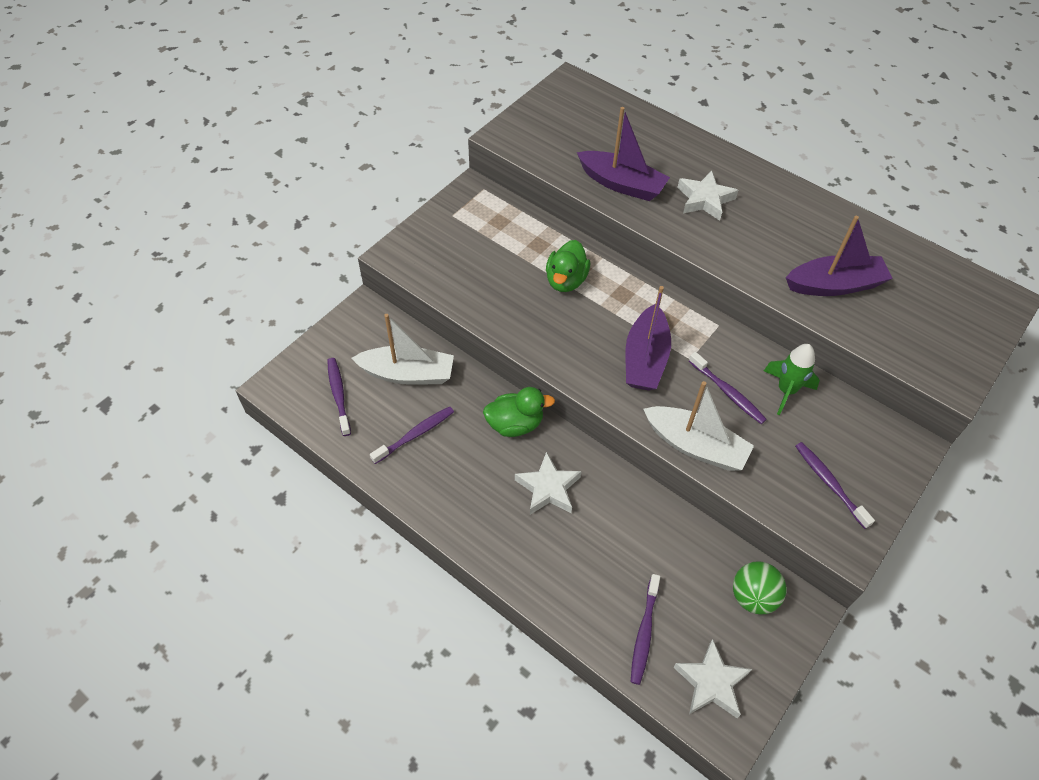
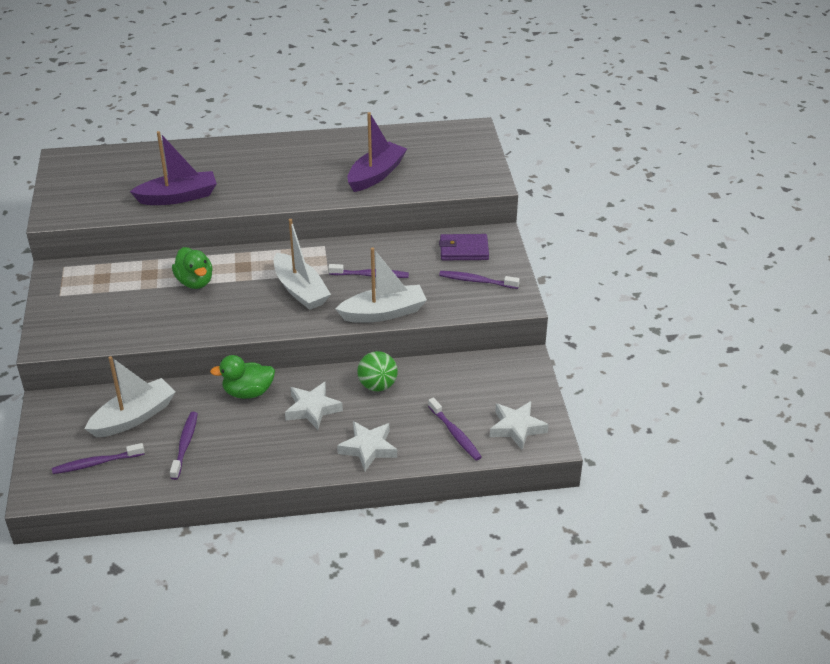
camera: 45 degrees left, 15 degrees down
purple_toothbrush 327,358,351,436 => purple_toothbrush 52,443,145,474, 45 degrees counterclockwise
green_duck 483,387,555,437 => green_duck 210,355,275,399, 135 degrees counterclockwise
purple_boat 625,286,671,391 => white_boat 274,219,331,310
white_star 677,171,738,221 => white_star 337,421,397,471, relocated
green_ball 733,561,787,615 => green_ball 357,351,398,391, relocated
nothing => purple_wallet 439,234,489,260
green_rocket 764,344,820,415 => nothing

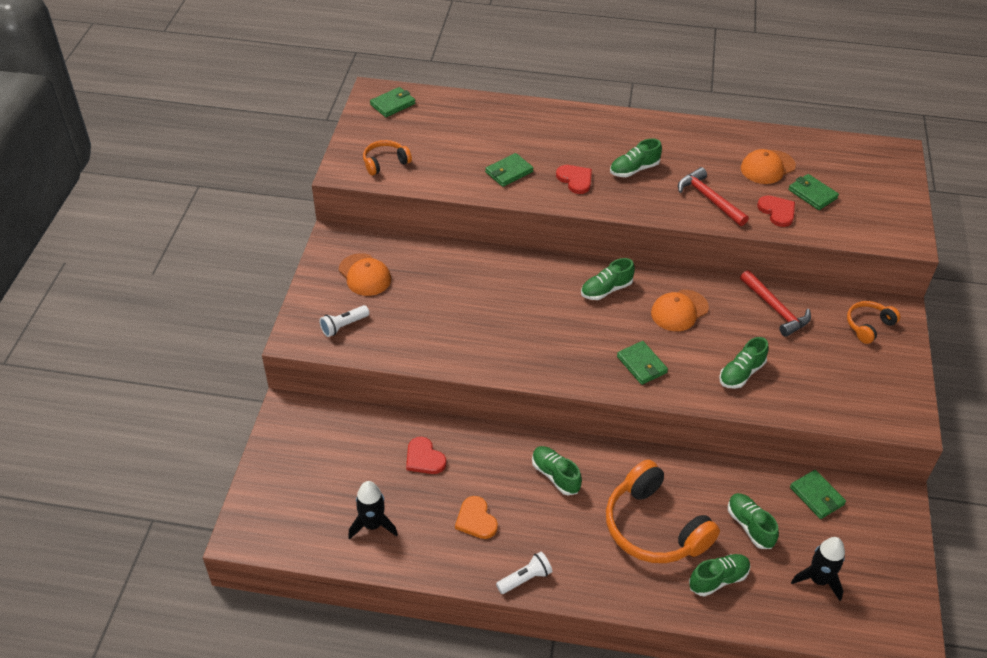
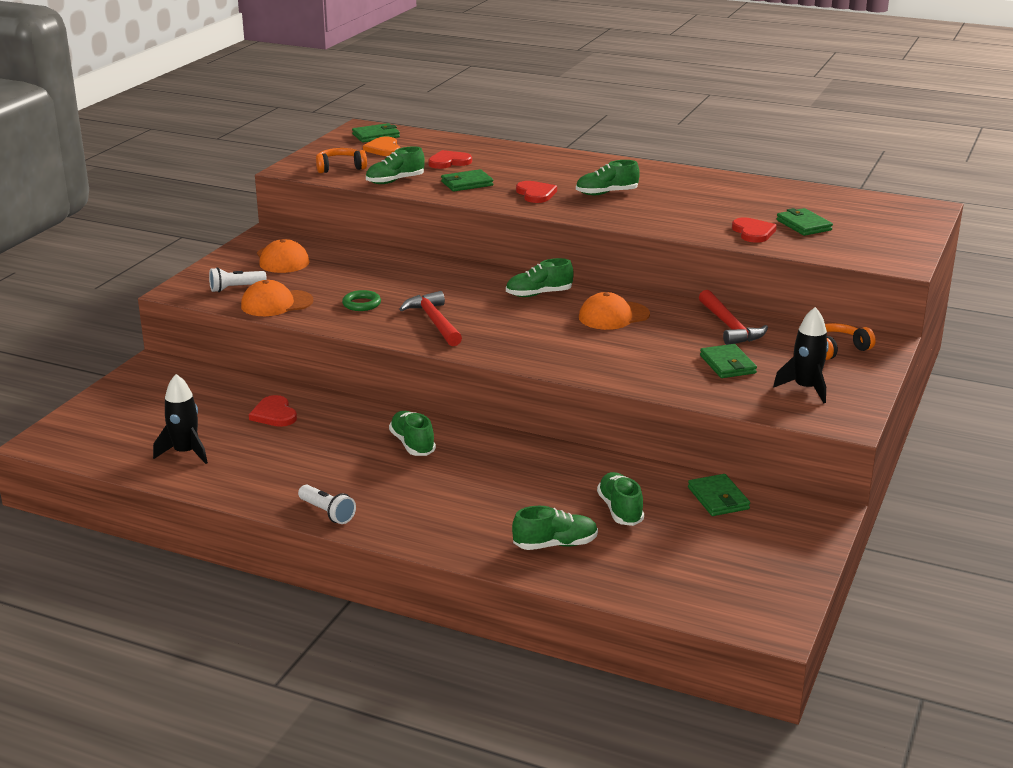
camera: 15 degrees right, 20 degrees down
orange_cap 741,149,796,184 => orange_cap 241,280,313,316, relocated
white_flashlight 496,552,552,594 => white_flashlight 298,485,356,524, 60 degrees clockwise
nothing => green_ring 342,290,381,311
orange_heart 455,496,498,539 => orange_heart 363,137,400,156, relocated
green_shoe 719,337,768,389 => green_shoe 366,146,425,184, relocated
red_hammer 678,167,749,226 => red_hammer 399,291,462,346, relocated
nothing => red_heart 428,150,472,169
green_wallet 617,341,668,385 => green_wallet 700,344,757,378, relocated
black_rocket 791,537,845,601 => black_rocket 773,307,829,403, relocated
orange_headphones 606,460,720,563 => nothing

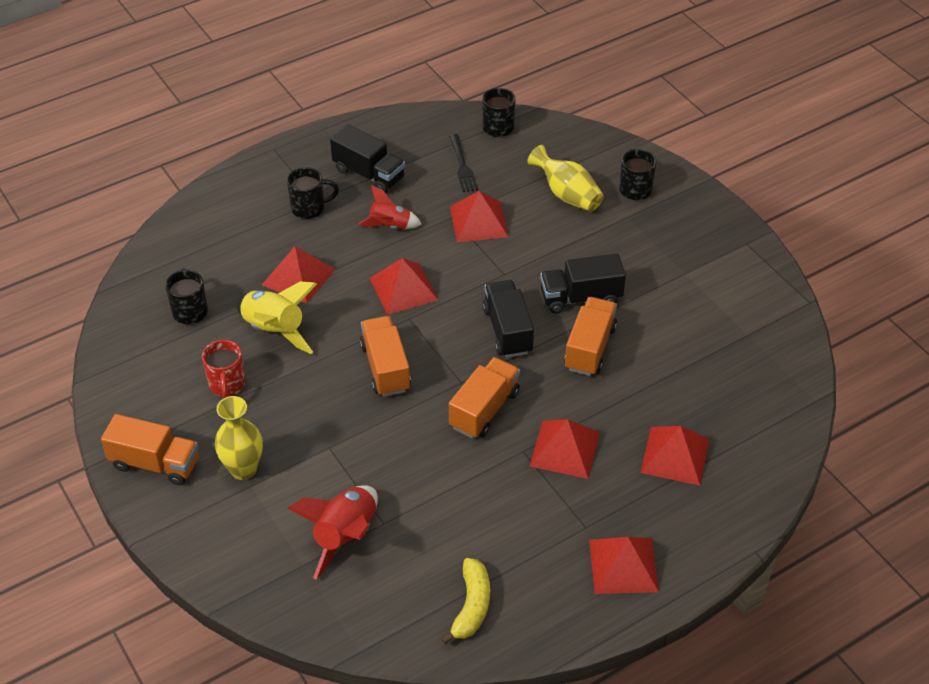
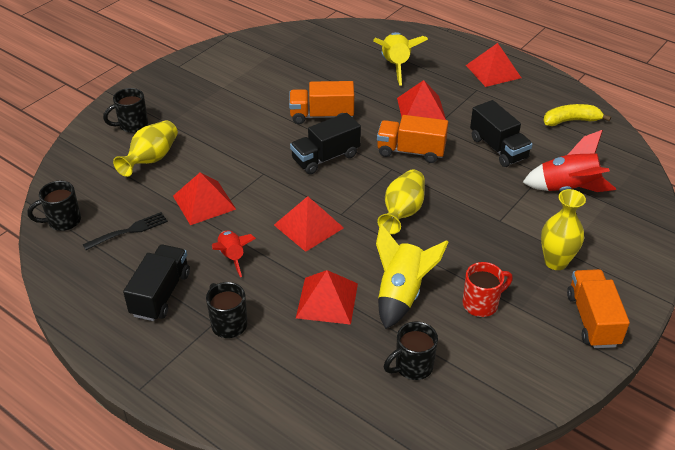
camera: 110 degrees left, 5 degrees down
red_pyramid 640,426,709,486 => yellow_rocket 373,32,428,86
orange_truck 360,316,411,397 => yellow_vase 377,169,425,234
black_truck 540,254,626,313 => black_truck 470,100,533,167, relocated

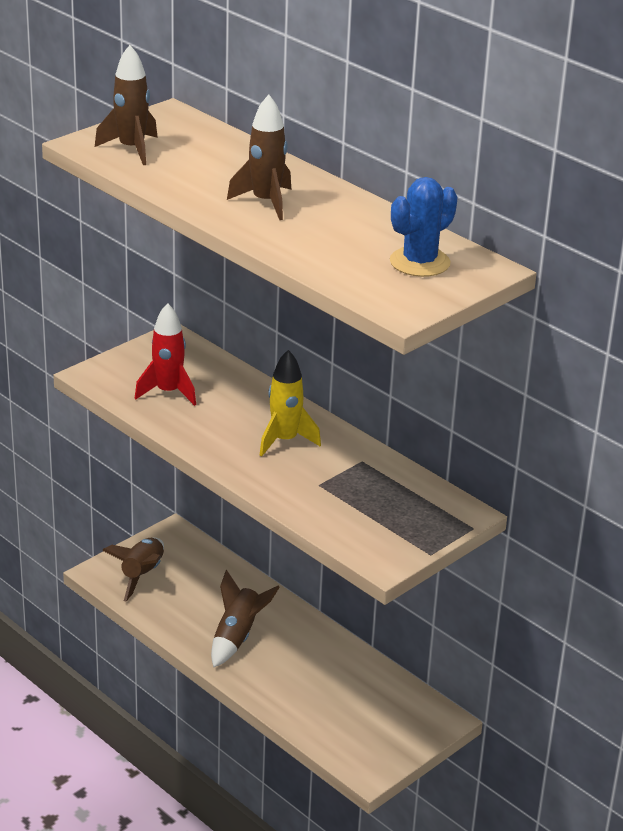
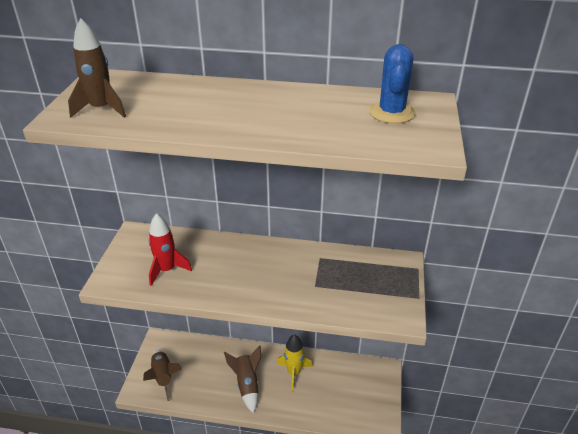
camera: 35 degrees left, 5 degrees up
yellow_rocket 260,350,321,456 => yellow_rocket 277,334,313,391, relocated
brown_rocket 227,95,291,220 => nothing

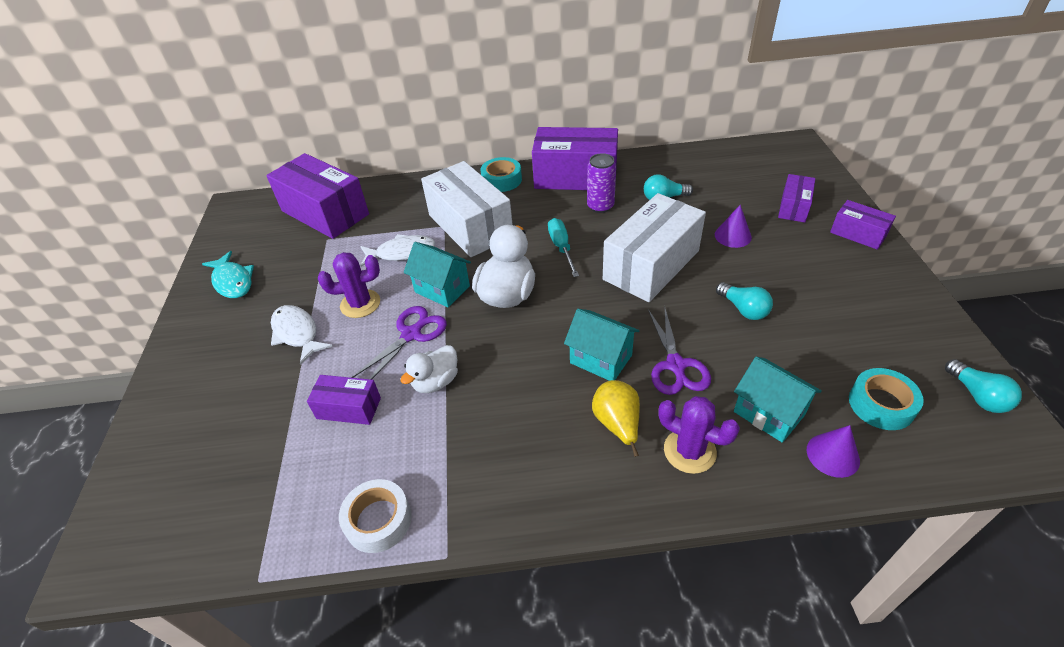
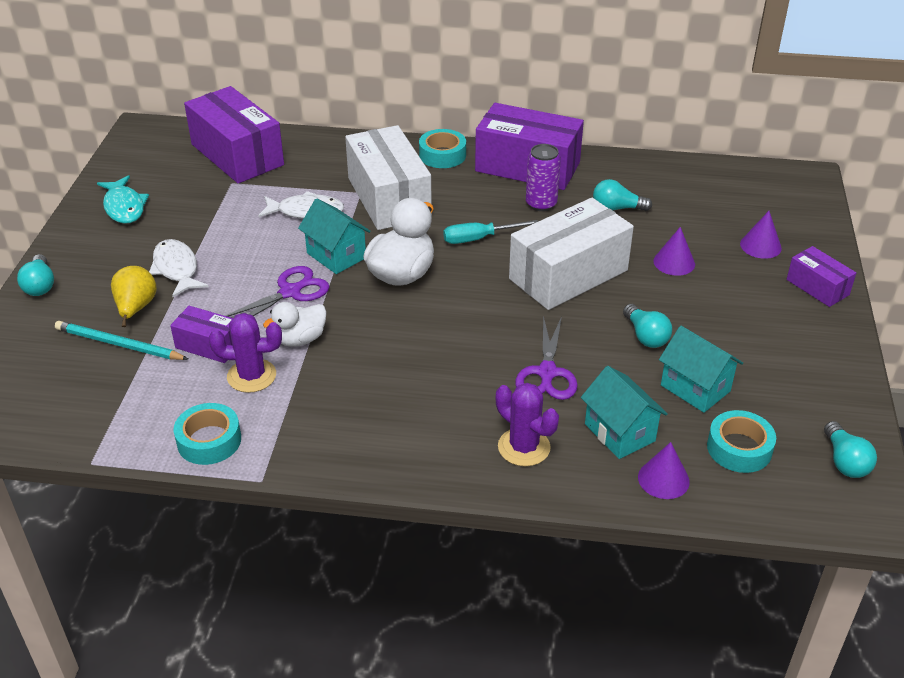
camera: 10 degrees right, 5 degrees down
nothing => turquoise_light_bulb 17,254,54,296
nothing => turquoise_pencil 55,321,188,360
yellow_pear 592,380,640,457 => yellow_pear 111,266,157,327, relocated
white_tape 339,479,412,553 => turquoise_tape 174,403,241,465
purple_cactus 318,252,380,318 => purple_cactus 209,313,282,393, relocated
turquoise_screwdriver 548,218,579,277 => turquoise_screwdriver 443,220,538,244, 105 degrees counterclockwise
turquoise_house 564,309,639,381 => turquoise_house 659,326,743,413, relocated
purple_box 778,174,815,223 => purple_cone 740,211,782,259

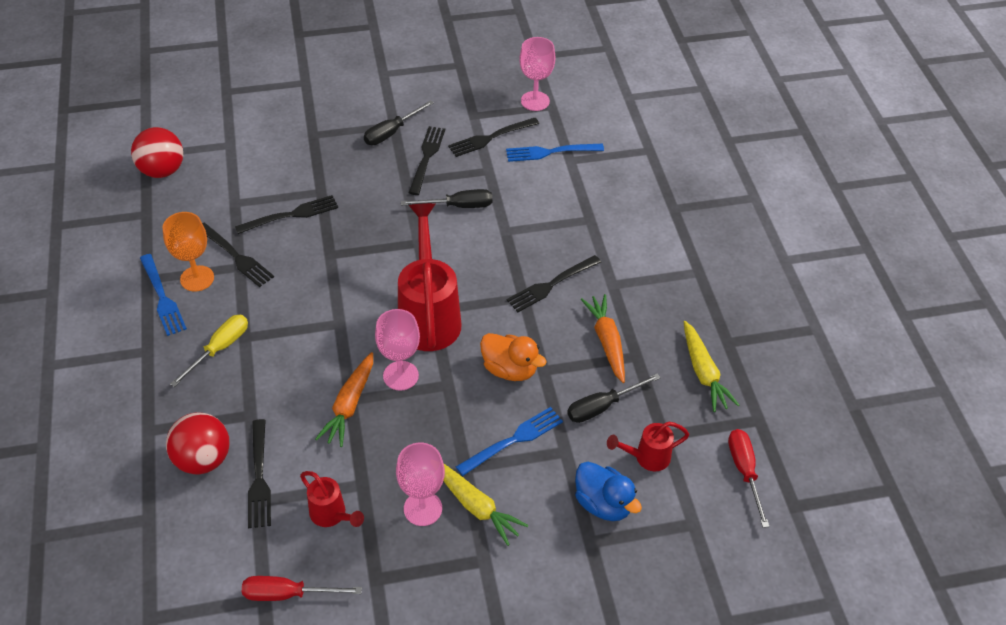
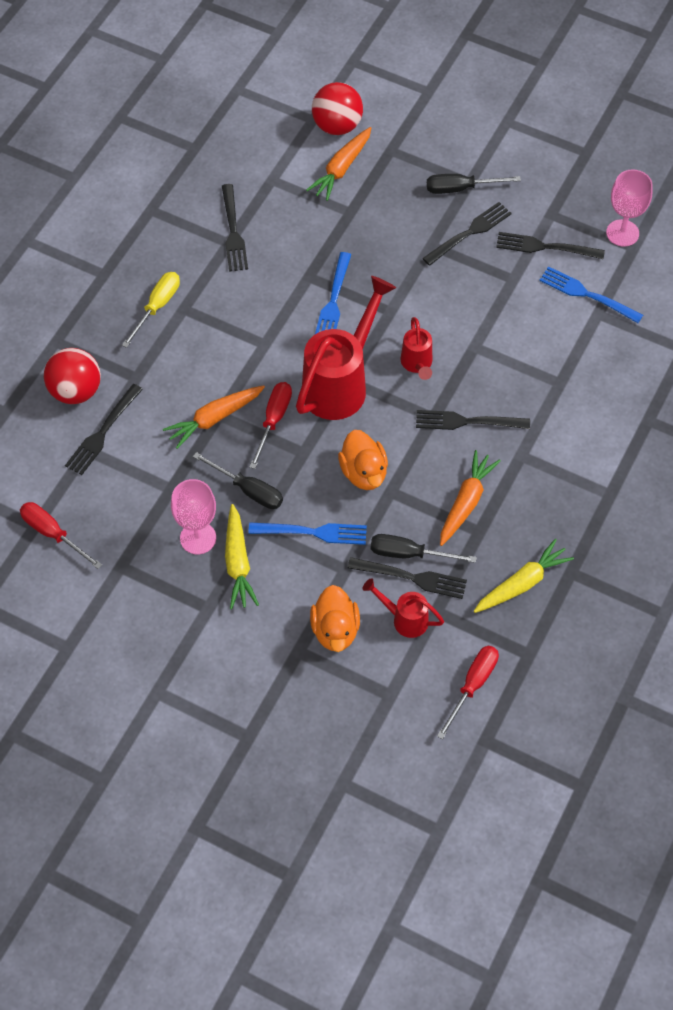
camera: 40 degrees right, 10 degrees up
yellow_screwdriver 170,315,248,387 => yellow_screwdriver 122,272,180,348, 45 degrees counterclockwise
black_screwdriver 401,189,492,208 => black_screwdriver 193,452,283,509, relocated
pink_goblet 375,309,420,391 => red_screwdriver 250,382,292,469
nothing => orange_carrot 306,127,371,201
blue_duck 575,462,642,521 => orange_duck 310,585,360,652
red_ball 131,127,183,178 => red_ball 312,82,363,135, relocated
blue_fork 140,254,187,336 => blue_fork 315,252,351,334, relocated
black_fork 235,195,338,234 => black_fork 347,557,467,599, relocated
red_watering_can 300,471,364,527 => red_watering_can 401,317,432,380, relocated
yellow_carrot 684,321,740,412 => yellow_carrot 474,539,574,613, 150 degrees counterclockwise
orange_goblet 163,212,214,292 => nothing

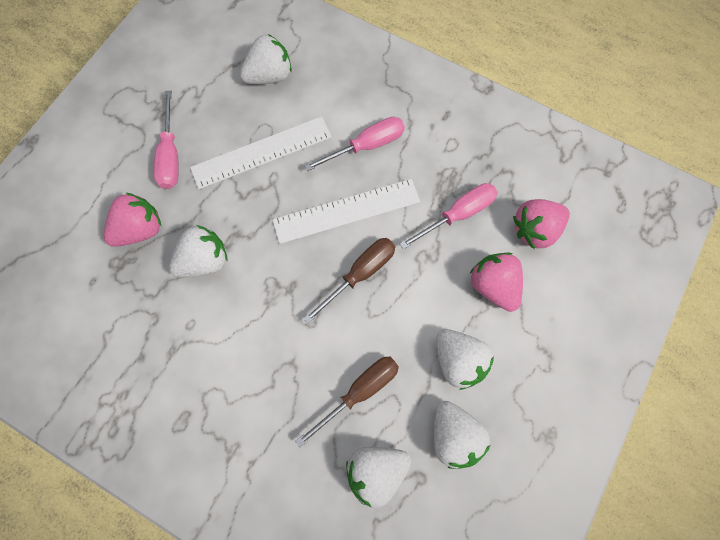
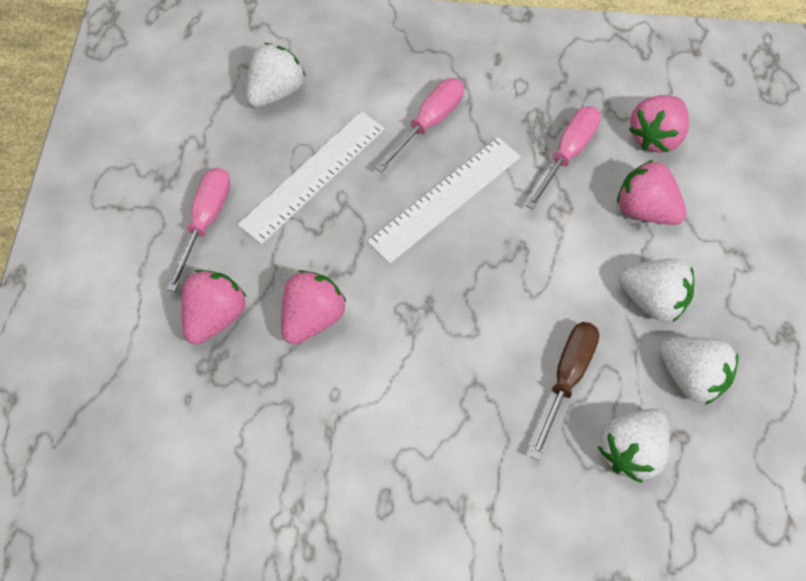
camera: 25 degrees left, 10 degrees down
pink_screwdriver 154,91,179,189 => pink_screwdriver 167,168,231,292, 135 degrees counterclockwise
white_strawberry 169,225,228,277 => pink_strawberry 281,270,346,344
brown_screwdriver 303,238,395,324 => nothing

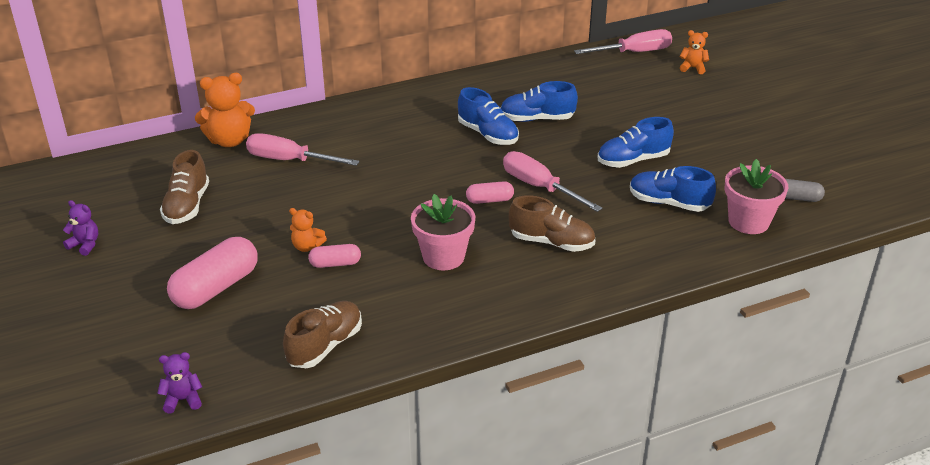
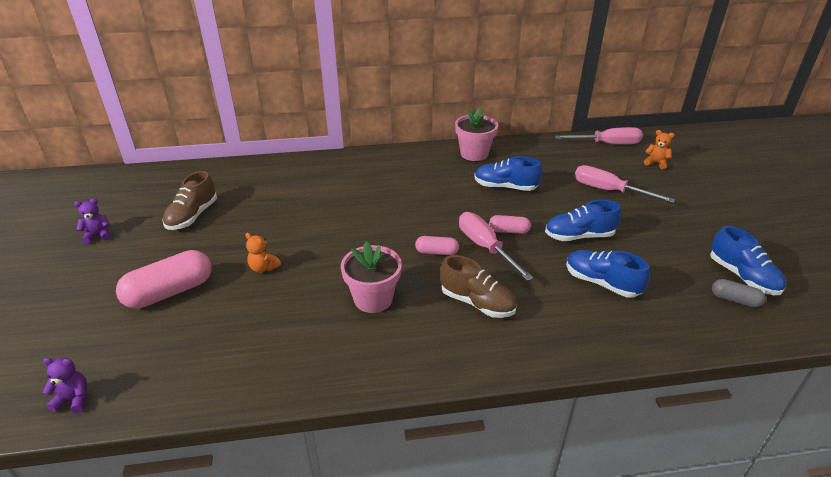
camera: 15 degrees right, 0 degrees up
purple_teddy_bear 63,200,98,256 => purple_teddy_bear 74,199,111,244, 60 degrees counterclockwise
pink_flower_pot 725,159,788,234 => pink_flower_pot 455,108,498,161, relocated
pink_capsule 308,244,361,268 => pink_capsule 489,215,531,234, relocated
pink_screwdriver 246,133,359,166 => pink_screwdriver 574,165,675,203, relocated
blue_shoe 458,87,519,145 => blue_shoe 710,226,786,295, relocated
orange_teddy_bear 195,73,255,147 => nothing
brown_shoe 283,301,362,368 => nothing

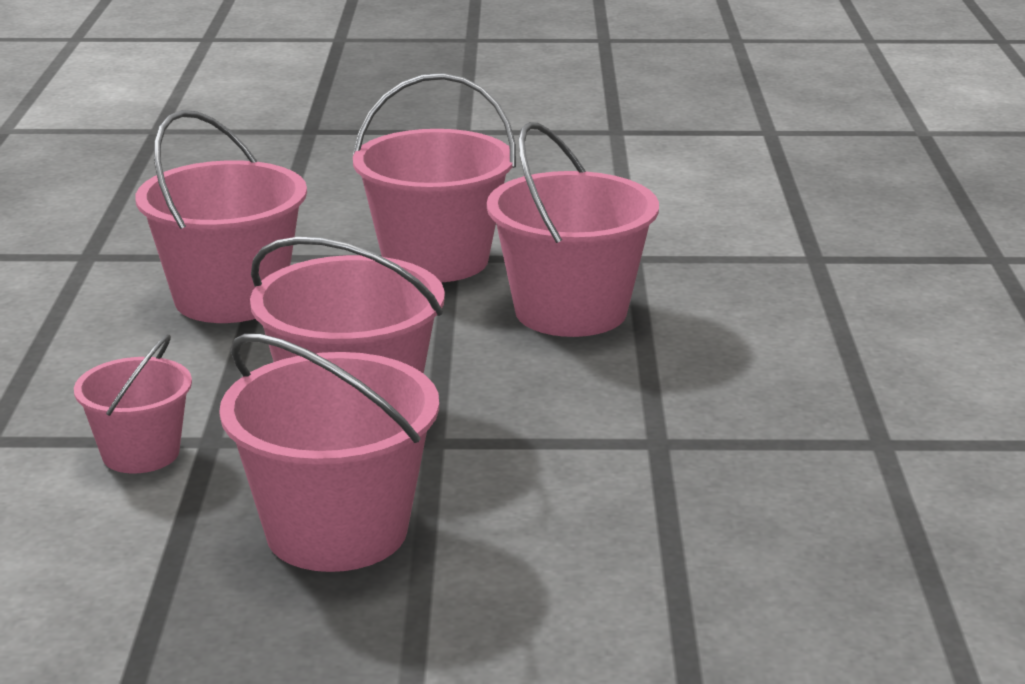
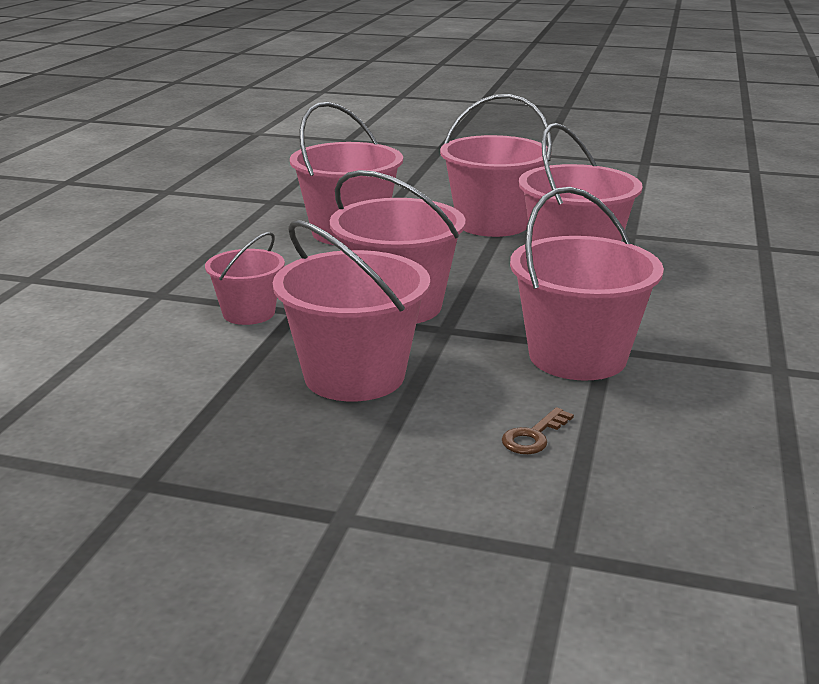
camera: 15 degrees right, 0 degrees up
nothing => brown_key 502,407,574,454
nothing => pink_bucket 510,187,664,381

